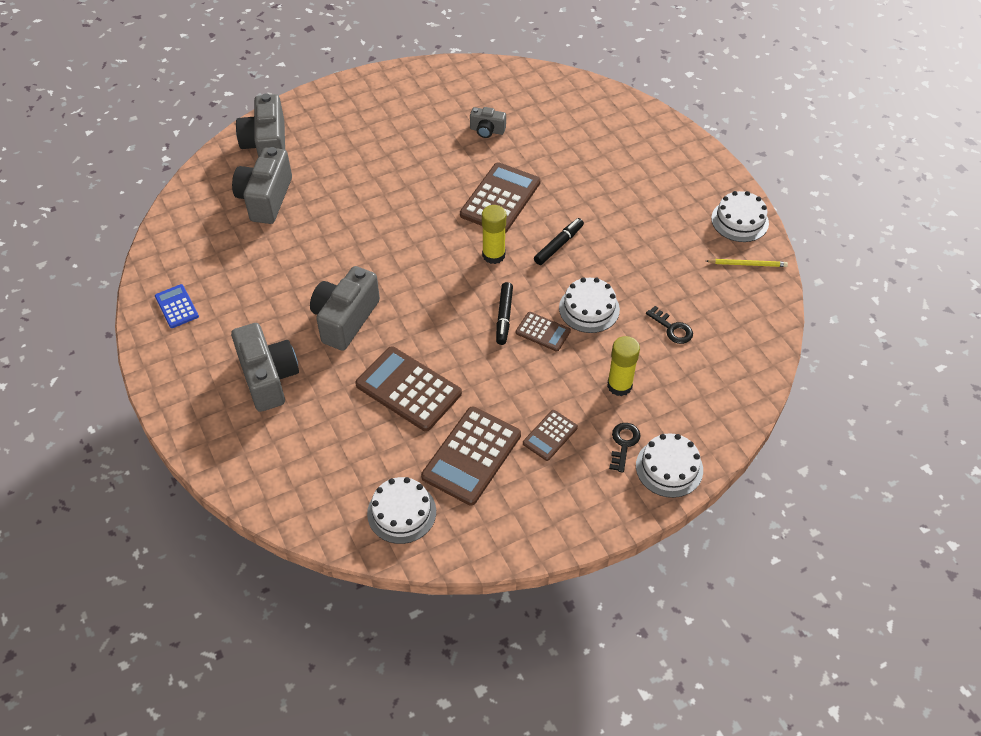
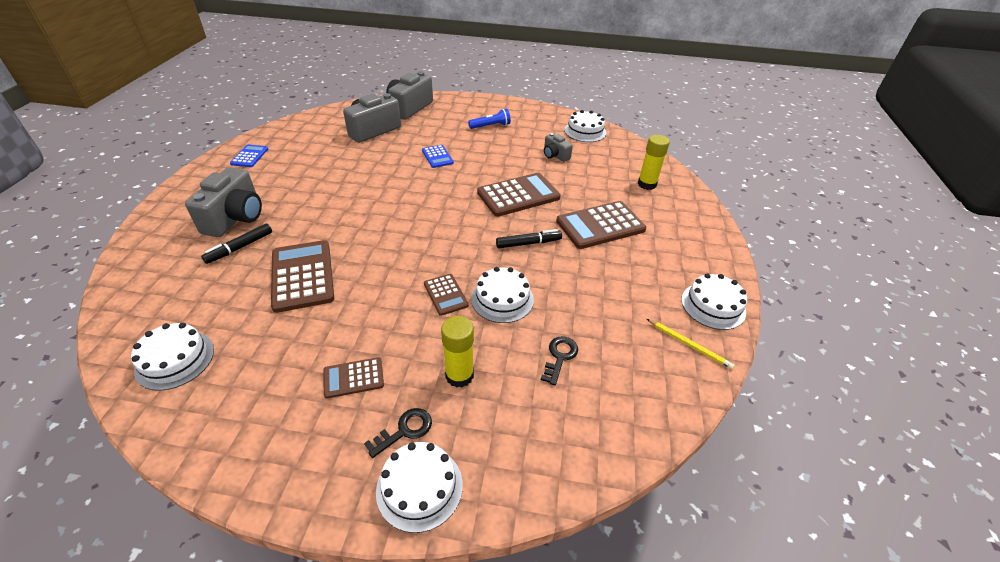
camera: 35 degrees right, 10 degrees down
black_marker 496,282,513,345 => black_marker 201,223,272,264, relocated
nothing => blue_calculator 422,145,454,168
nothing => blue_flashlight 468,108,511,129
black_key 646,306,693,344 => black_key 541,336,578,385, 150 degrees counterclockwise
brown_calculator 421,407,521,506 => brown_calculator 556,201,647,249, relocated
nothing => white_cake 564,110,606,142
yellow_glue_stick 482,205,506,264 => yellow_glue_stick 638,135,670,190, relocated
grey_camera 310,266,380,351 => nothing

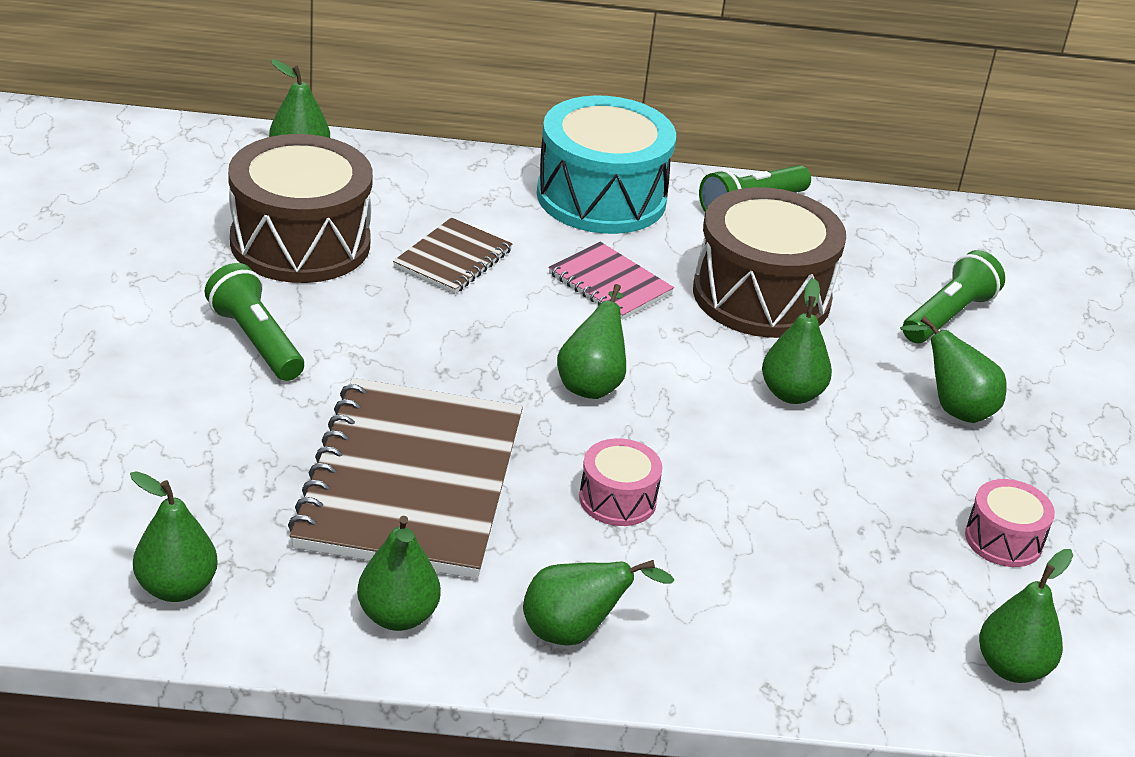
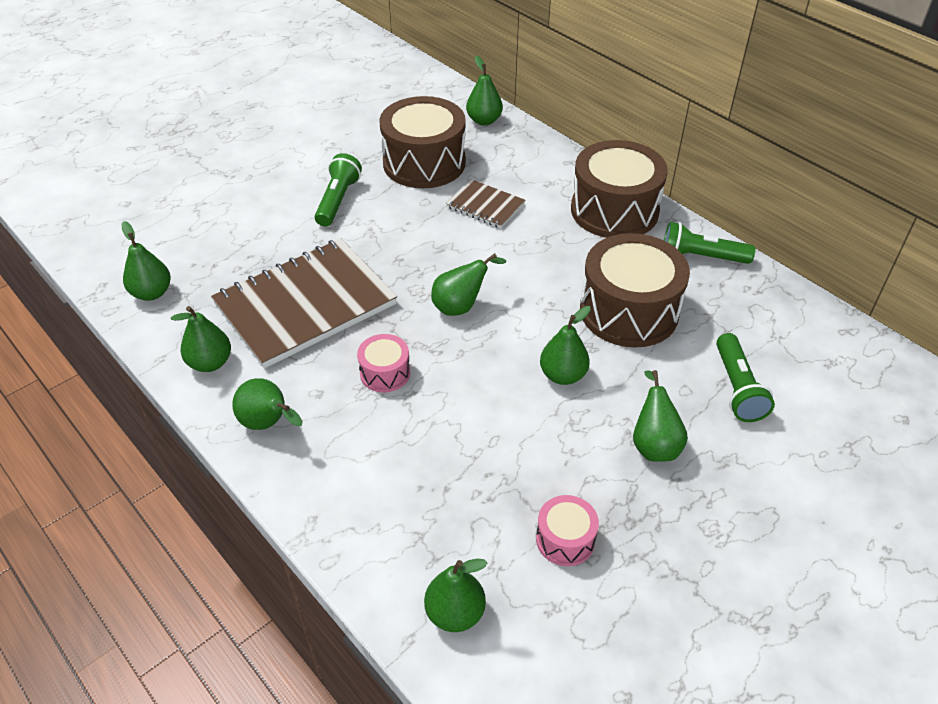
camera: 50 degrees right, 10 degrees up
brown_notebook 393,217,513,294 => brown_notebook 446,179,525,228, 45 degrees clockwise
turquoise_drum 537,95,676,234 => brown_drum 571,140,668,238
green_flashlight 903,250,1005,343 => green_flashlight 716,333,775,422, 90 degrees clockwise
pink_notebook 549,242,674,320 => nothing

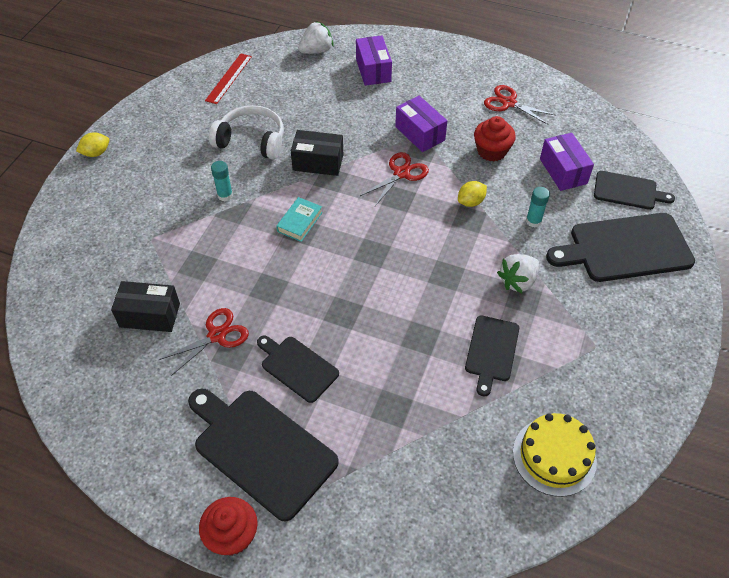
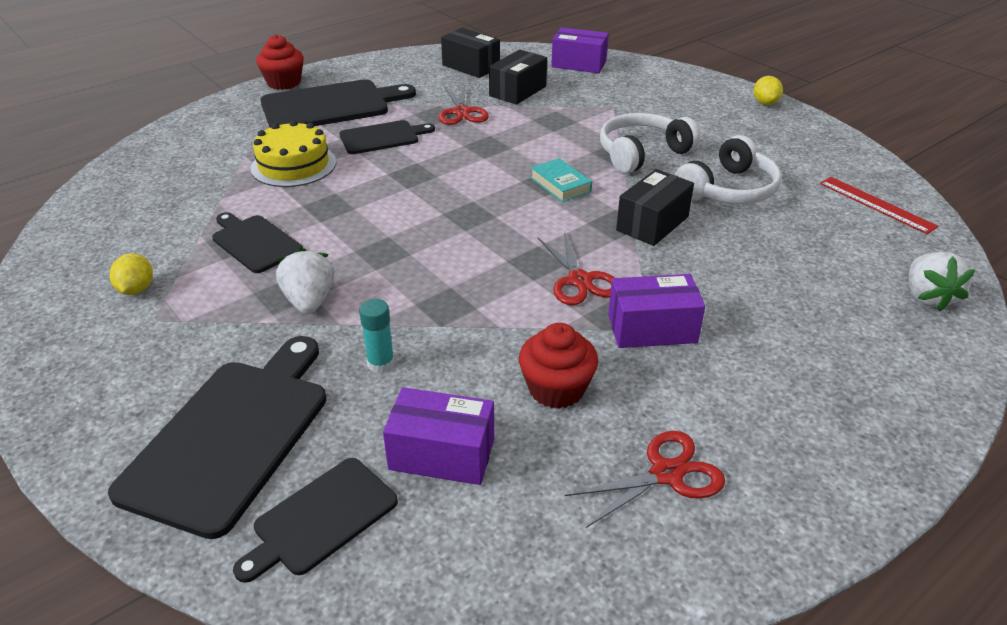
camera: 120 degrees right, 15 degrees down
yellow_lemon 458,181,487,207 => yellow_lemon 110,253,153,295, relocated
yellow_cake 513,413,597,497 => yellow_cake 251,120,336,187, relocated
nothing => black_box 441,28,500,78
purple_box 356,35,392,86 => purple_box 551,27,609,73, relocated
turquoise_glue_stick 211,161,233,201 => white_headphones 600,113,701,174

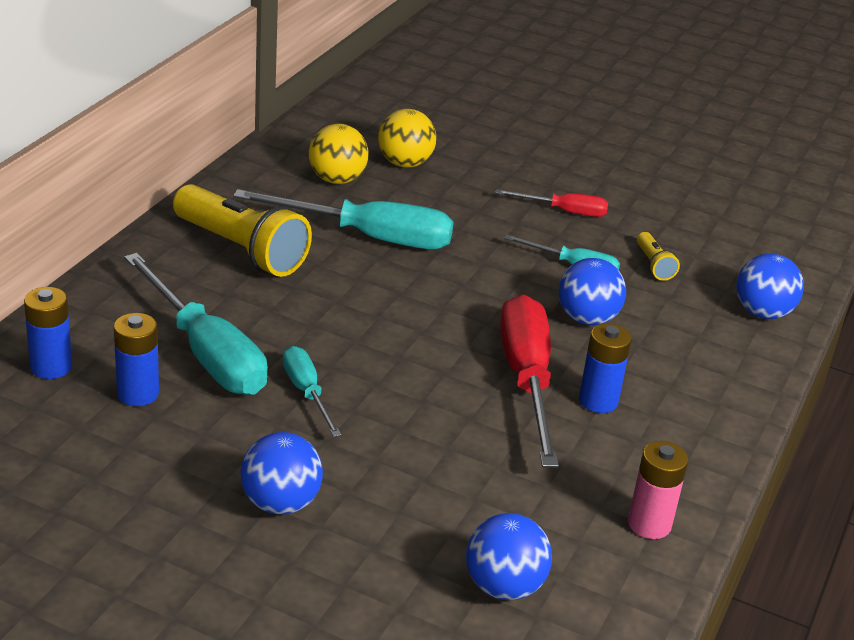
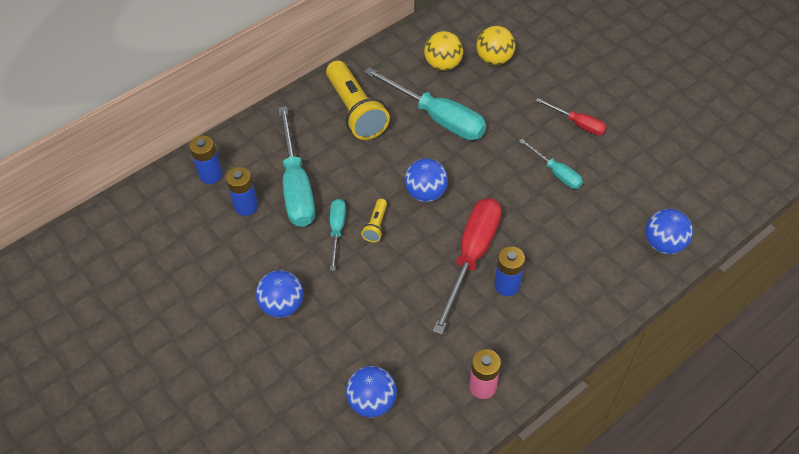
camera: 30 degrees right, 20 degrees up
yellow_flashlight 637,232,680,281 => yellow_flashlight 361,199,387,242, relocated
blue_ball 559,258,626,325 => blue_ball 405,158,448,202, relocated

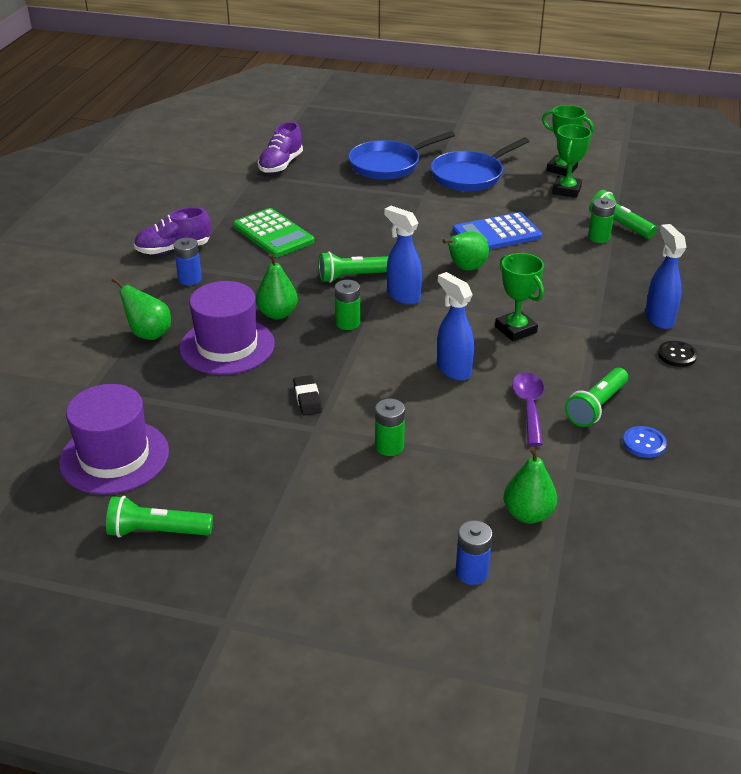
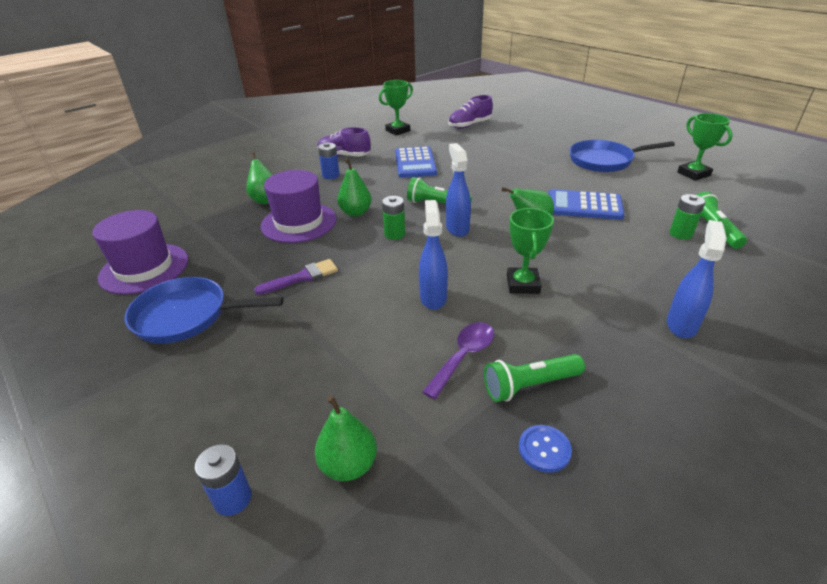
camera: 35 degrees right, 0 degrees up
blue_pan 348,131,455,180 => blue_pan 124,277,284,344, relocated
black_eraser 293,375,322,415 => purple_brush 254,259,338,295
green_trophy 552,124,592,198 => green_trophy 379,80,413,135, relocated
green_calculator 233,208,314,257 => blue_calculator 395,146,437,178
green_flashlight 106,496,213,537 => nothing
green_battery 375,399,405,456 => nothing
black_button 658,341,698,367 => nothing

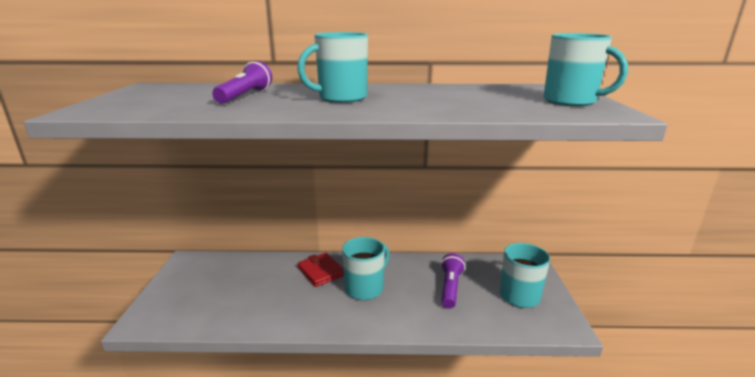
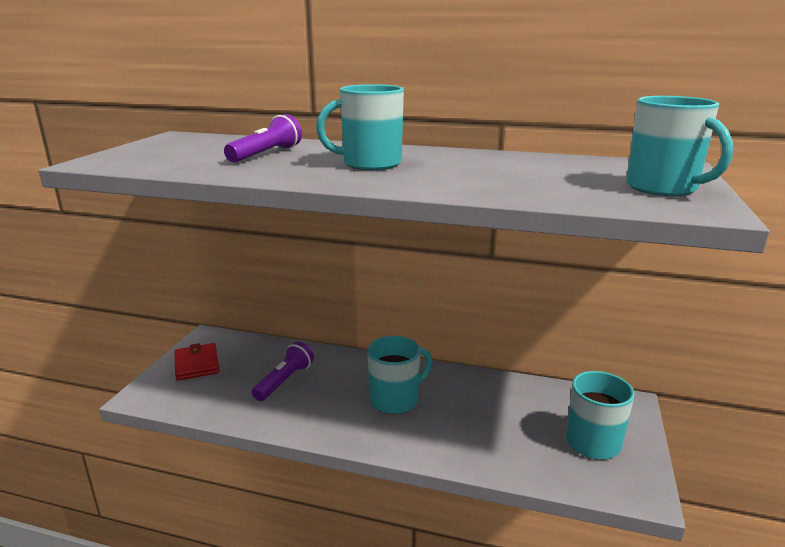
camera: 15 degrees right, 0 degrees up
red_wallet 297,253,344,287 => red_wallet 174,343,220,381, relocated
purple_flashlight 441,253,465,309 => purple_flashlight 252,341,314,401, relocated

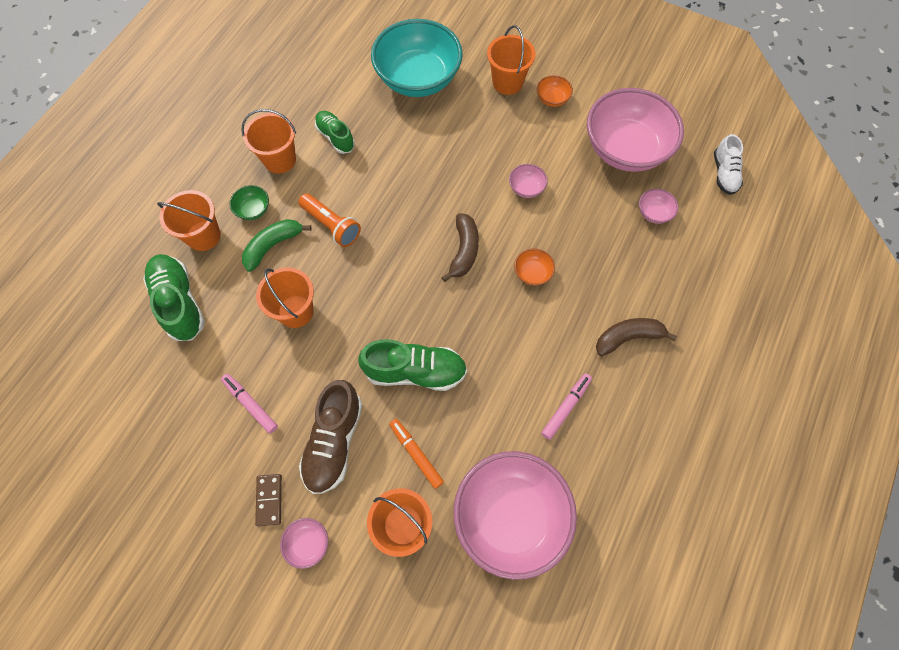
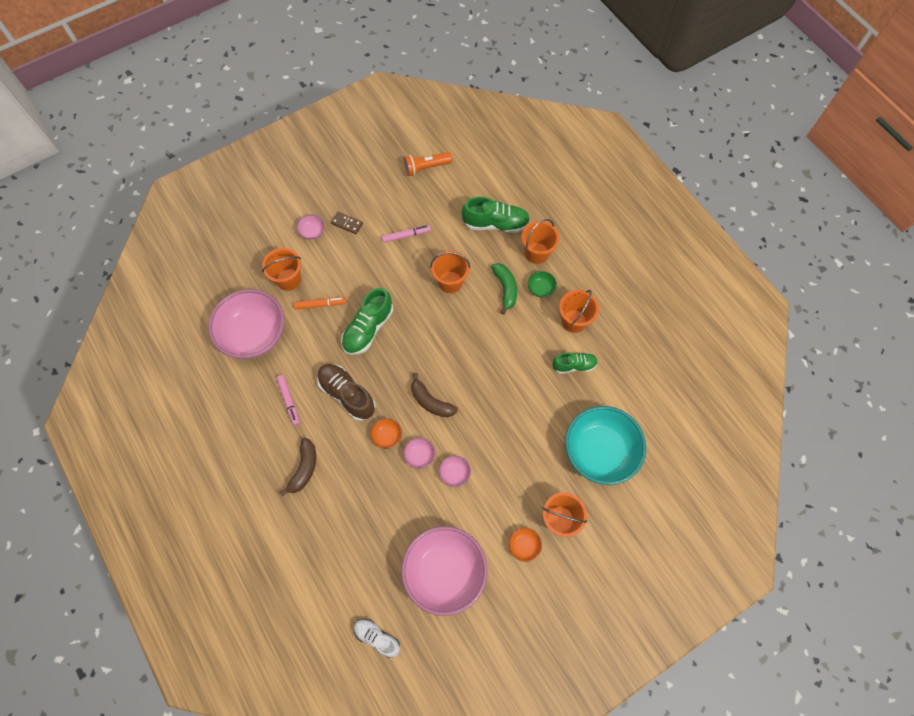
camera: 120 degrees right, 0 degrees up
brown_shoe 299,380,363,494 => brown_shoe 317,364,376,421, relocated
orange_flashlight 298,193,361,247 => orange_flashlight 404,152,452,176, relocated
pink_bowl 639,189,678,224 => pink_bowl 404,438,435,469, relocated

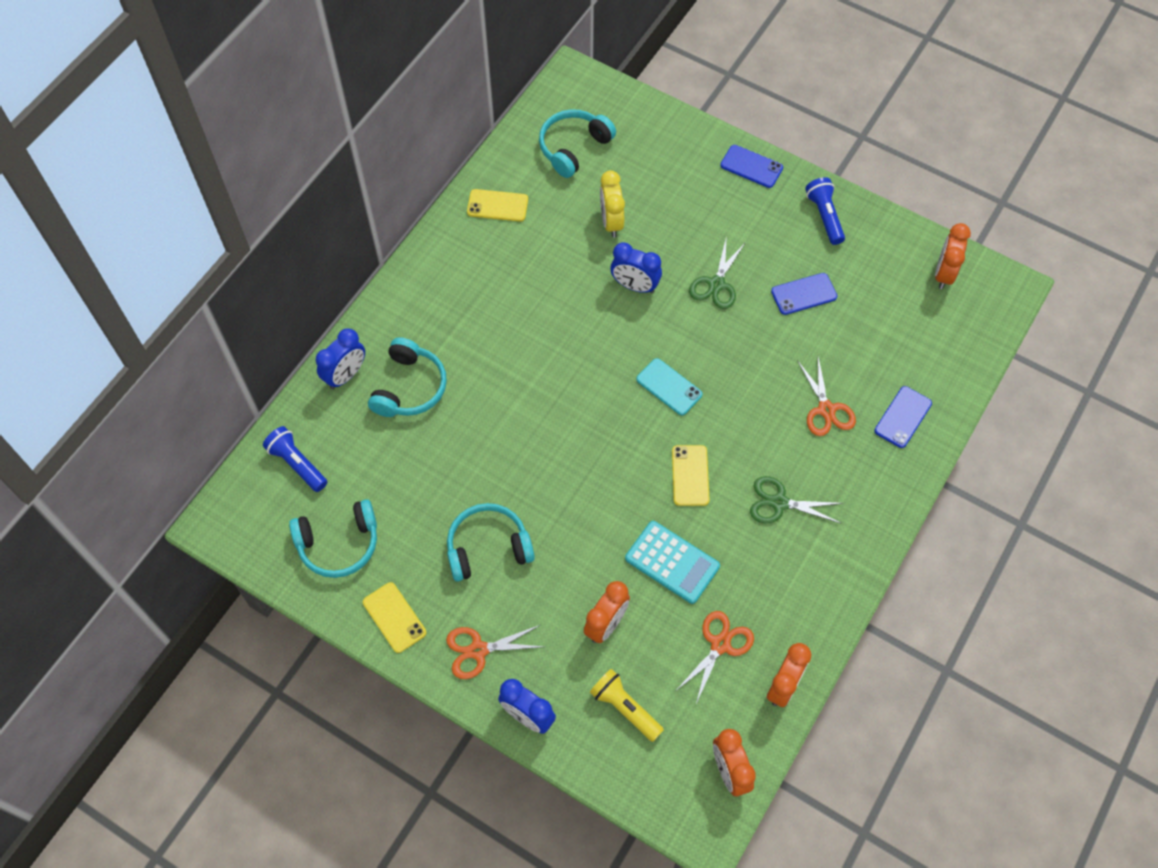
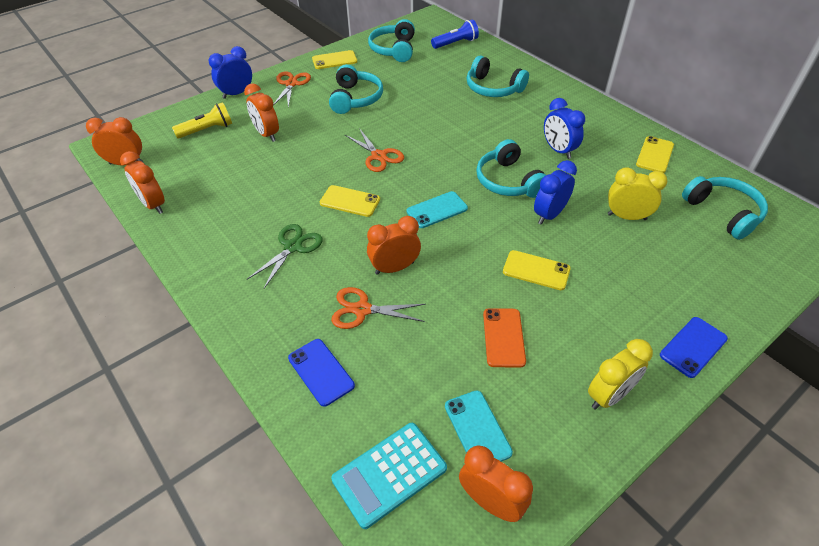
camera: 110 degrees right, 15 degrees down
turquoise_calculator 625,521,720,604 => turquoise_calculator 331,423,447,529, relocated
orange_scissors 677,611,754,703 => orange_scissors 345,128,404,172, relocated
nothing => orange_clock 367,216,421,275
nothing => turquoise_phone 445,390,513,462
nothing => turquoise_headphones 476,139,546,198
blue_phone 771,273,837,315 => orange_phone 483,308,526,368
green_scissors 689,236,746,309 => yellow_phone 503,250,571,290
blue_clock 316,328,365,389 => blue_clock 544,98,585,159, relocated
blue_flashlight 805,177,845,245 => yellow_clock 588,339,653,410

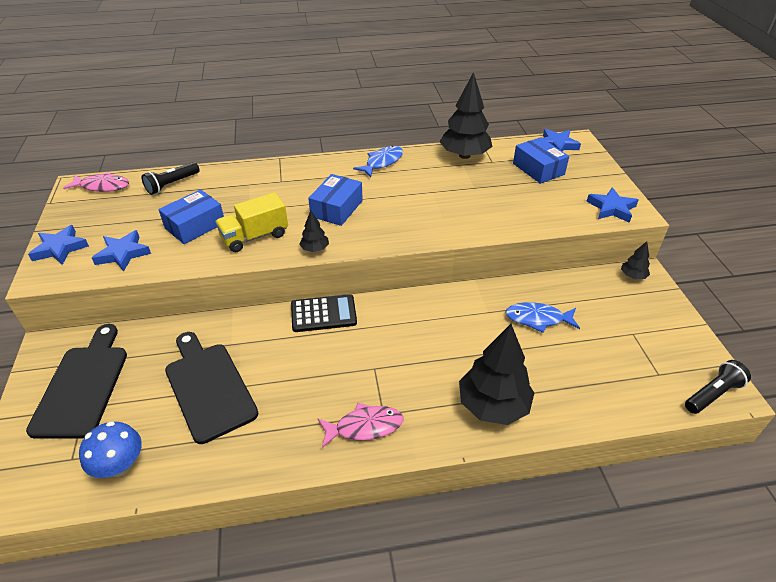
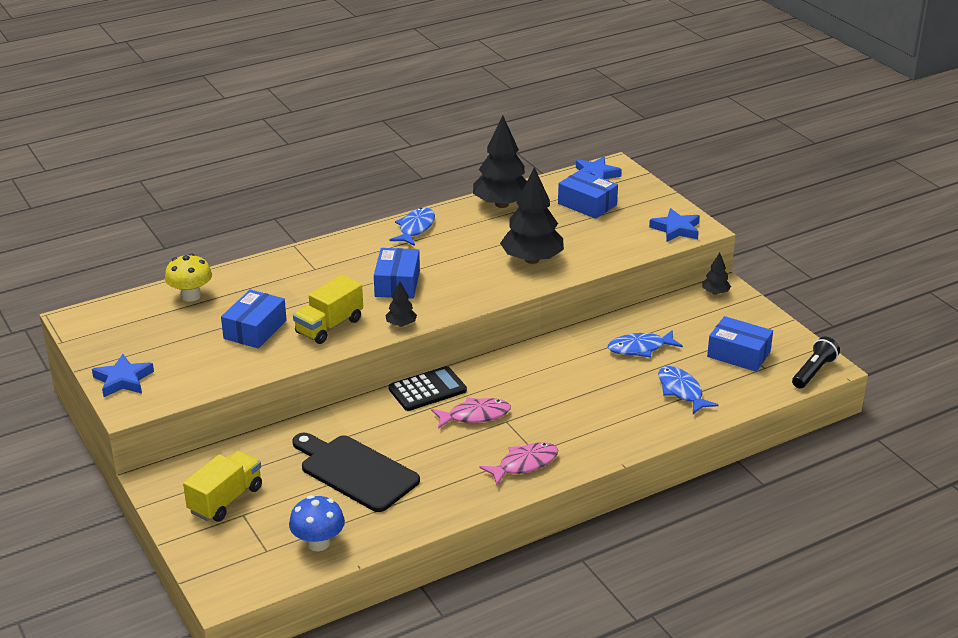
camera: 20 degrees left, 10 degrees down
black_flashlight 142,162,200,195 => yellow_mushroom 165,253,212,302
black_cutting_board 26,324,127,439 => yellow_truck 183,451,262,522
pink_fish 63,172,129,192 => pink_fish 431,397,511,429, relocated
black_tree 459,324,534,425 => black_tree 500,167,564,264, relocated
nothing => blue_fish 658,366,718,414
nothing => blue_box 707,316,773,372
blue_star 92,230,151,272 => nothing

